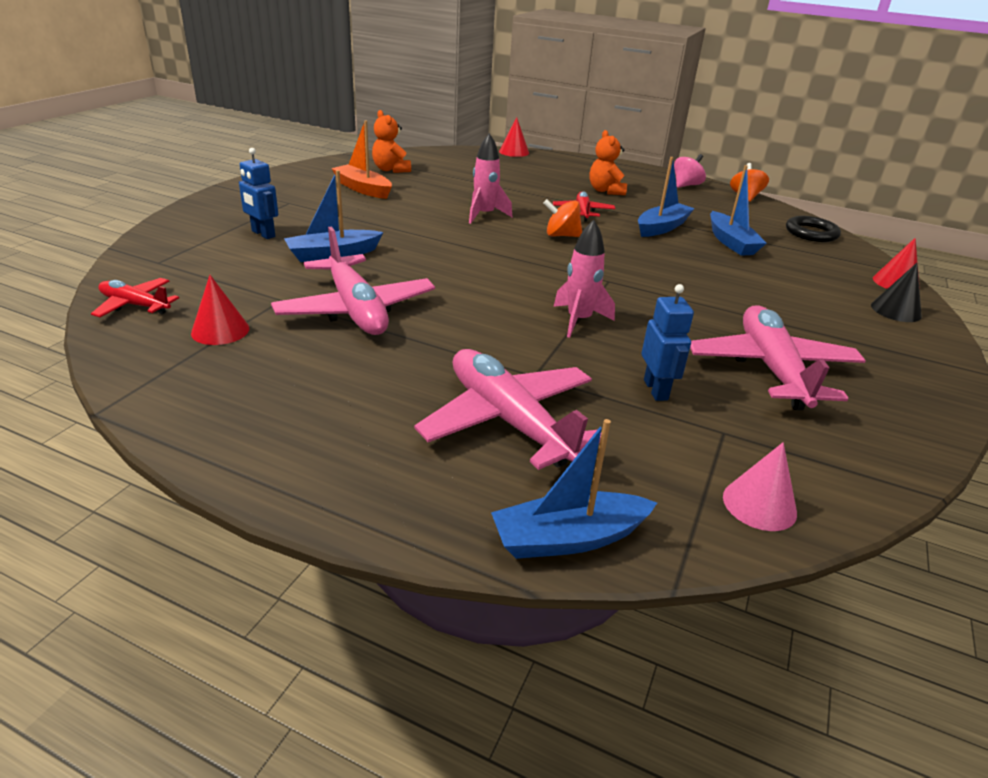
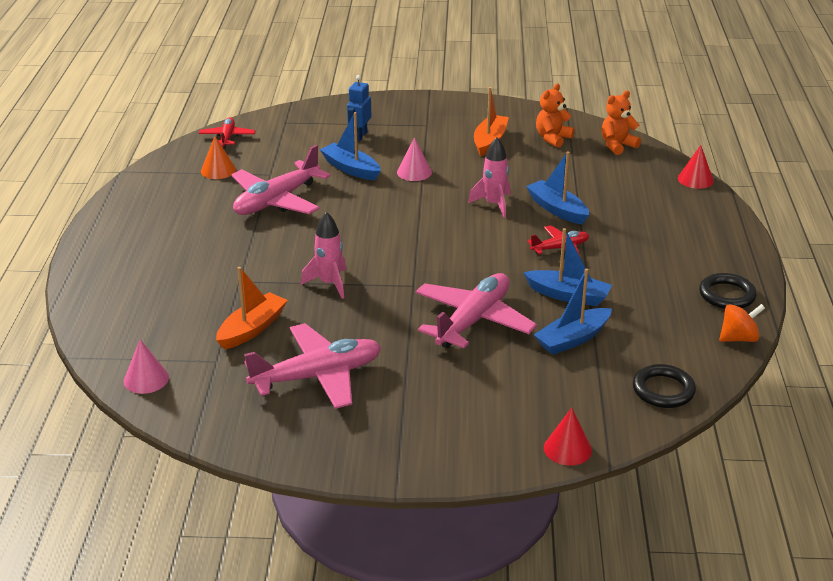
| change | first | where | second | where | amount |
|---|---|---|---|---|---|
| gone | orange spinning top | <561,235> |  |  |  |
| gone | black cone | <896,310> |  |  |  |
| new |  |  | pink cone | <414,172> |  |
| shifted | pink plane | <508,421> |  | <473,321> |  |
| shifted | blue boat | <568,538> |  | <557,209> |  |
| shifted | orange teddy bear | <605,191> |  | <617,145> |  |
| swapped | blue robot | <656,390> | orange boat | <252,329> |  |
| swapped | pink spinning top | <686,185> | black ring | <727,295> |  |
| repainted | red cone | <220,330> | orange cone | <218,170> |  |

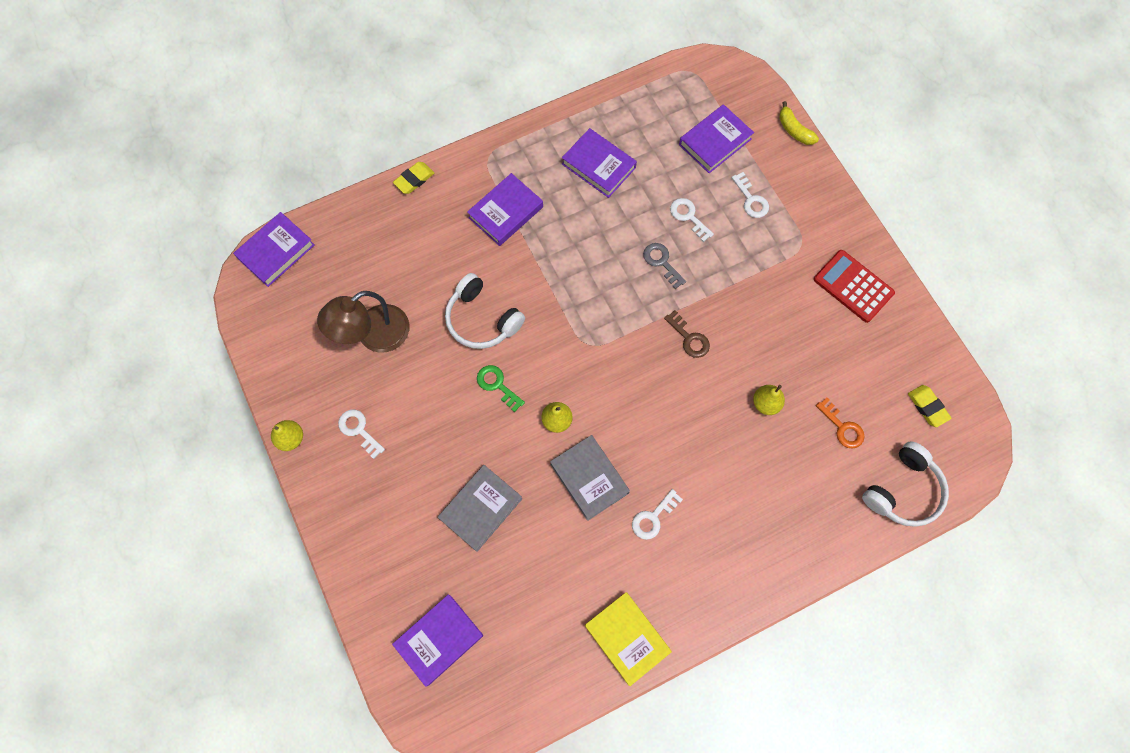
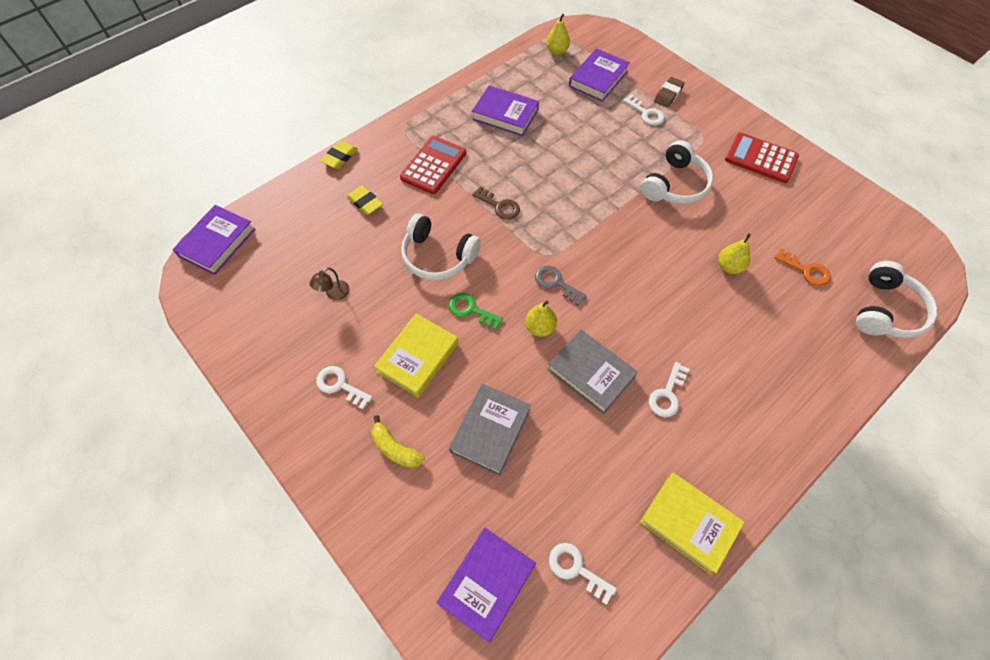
| change | first | where | second | where | amount |
|---|---|---|---|---|---|
| new |  |  | yellow book | <418,357> |  |
| new |  |  | white headphones | <675,185> |  |
| new |  |  | brown eraser | <668,95> |  |
| shifted | yellow pear | <291,438> |  | <557,51> |  |
| shifted | grey key | <661,262> |  | <556,283> |  |
| shifted | brown key | <689,338> |  | <499,206> |  |
| shifted | white key | <688,217> |  | <576,569> |  |
| shifted | yellow banana | <794,130> |  | <395,448> |  |
| shifted | yellow eraser | <927,407> |  | <365,202> |  |
| swapped | purple book | <506,212> | red calculator | <433,165> |  |
| scaled | brown lamp | <374,335> |  | <334,294> | x0.44 |

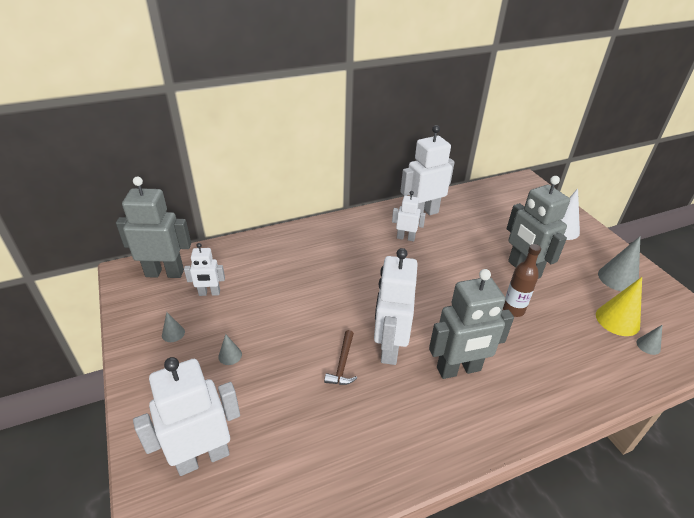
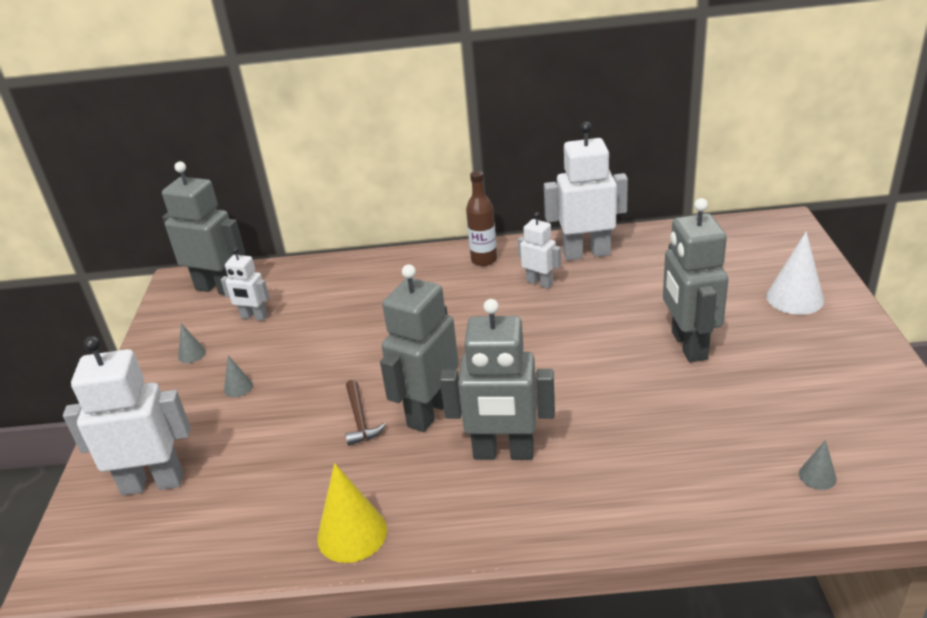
| change | first | where | second | where | amount |
|---|---|---|---|---|---|
| gone | grey cone | <618,278> |  |  |  |
| shifted | brown bottle | <513,310> |  | <484,260> |  |
| shifted | yellow cone | <617,320> |  | <352,533> |  |
| repainted | white robot | <389,348> | grey robot | <429,412> |  |
| rotated | brown hammer | <342,364> |  | <360,419> | 45 degrees counterclockwise |

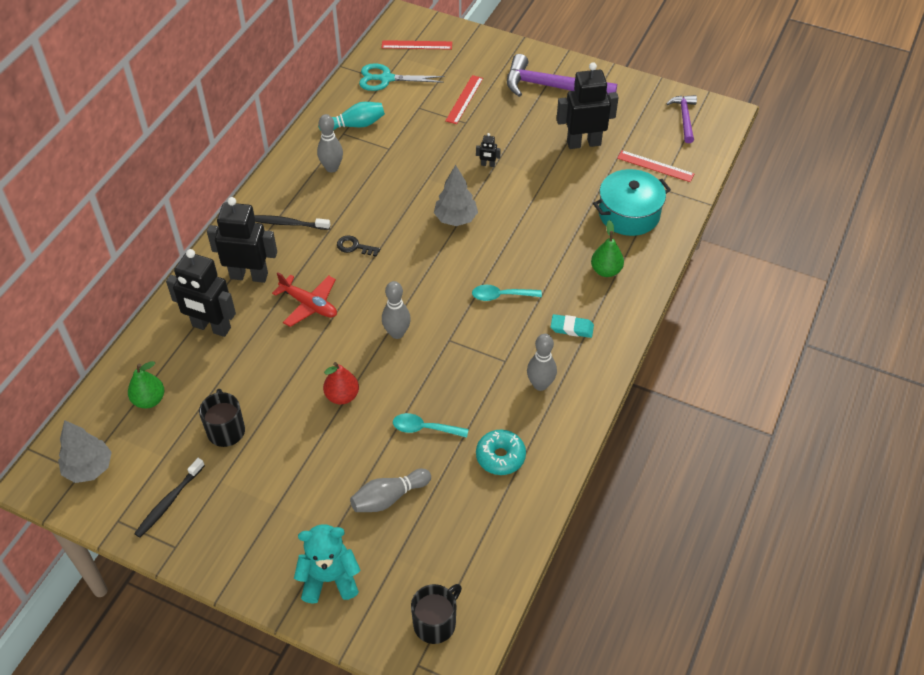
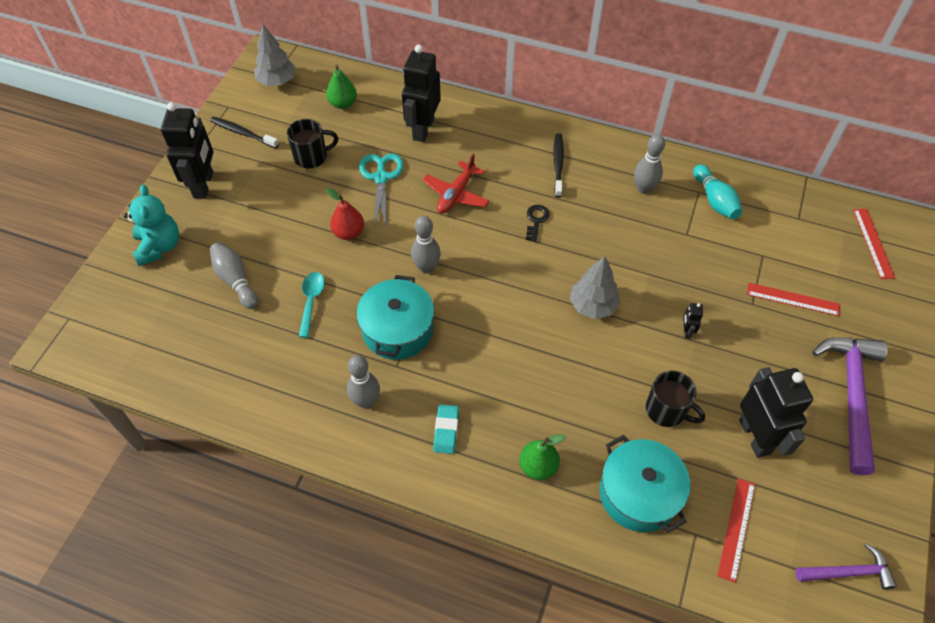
| change | first | where | second | where | amount |
|---|---|---|---|---|---|
| gone | turquoise spoon | <501,296> |  |  |  |
| gone | turquoise donut | <500,457> |  |  |  |
| new |  |  | turquoise pot | <397,329> |  |
| shifted | black robot | <249,275> |  | <204,185> |  |
| shifted | turquoise scissors | <386,79> |  | <381,178> |  |
| shifted | black mug | <435,623> |  | <666,410> |  |

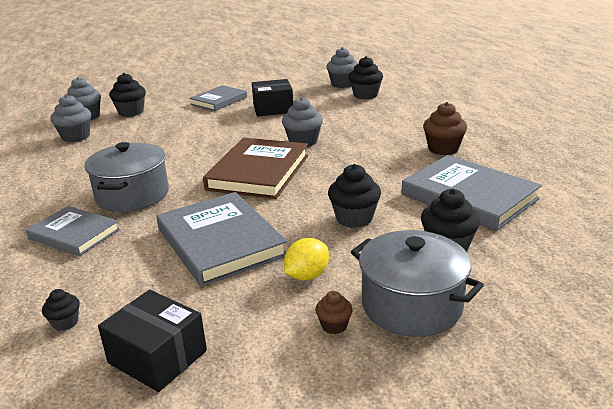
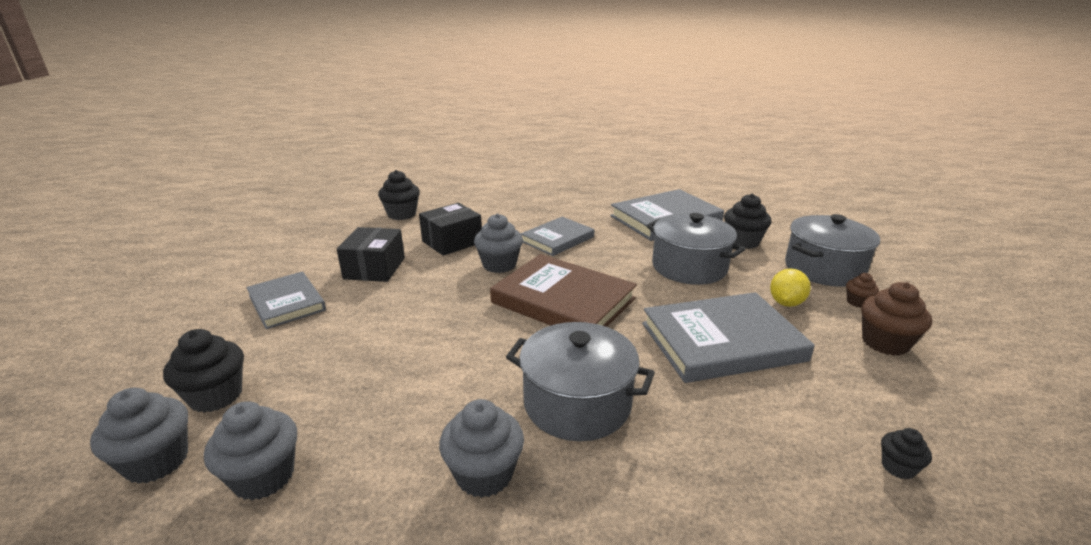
| change | first | where | second | where | amount |
|---|---|---|---|---|---|
| shifted | grey book | <74,234> |  | <557,239> |  |
| shifted | black box | <157,357> |  | <452,242> |  |
| shifted | grey cupcake | <342,84> |  | <484,474> |  |
| shifted | brown cupcake | <443,149> |  | <885,343> |  |
| swapped | black cupcake | <354,218> | grey pot | <689,267> |  |
| rotated | yellow lemon | <307,275> |  | <786,303> | 60 degrees clockwise |

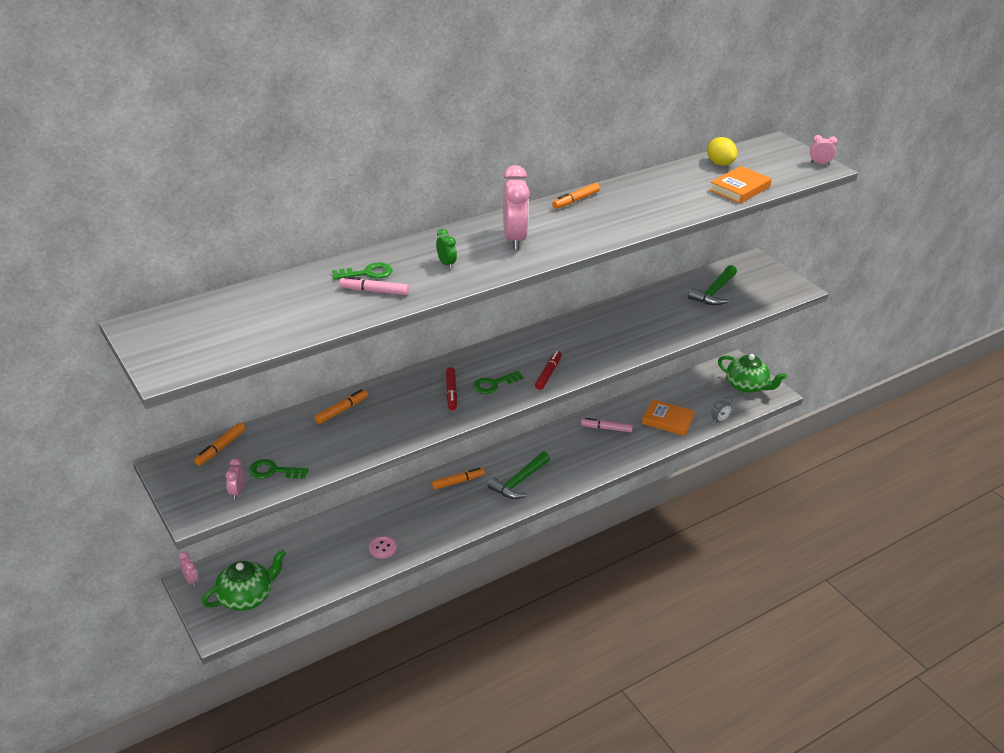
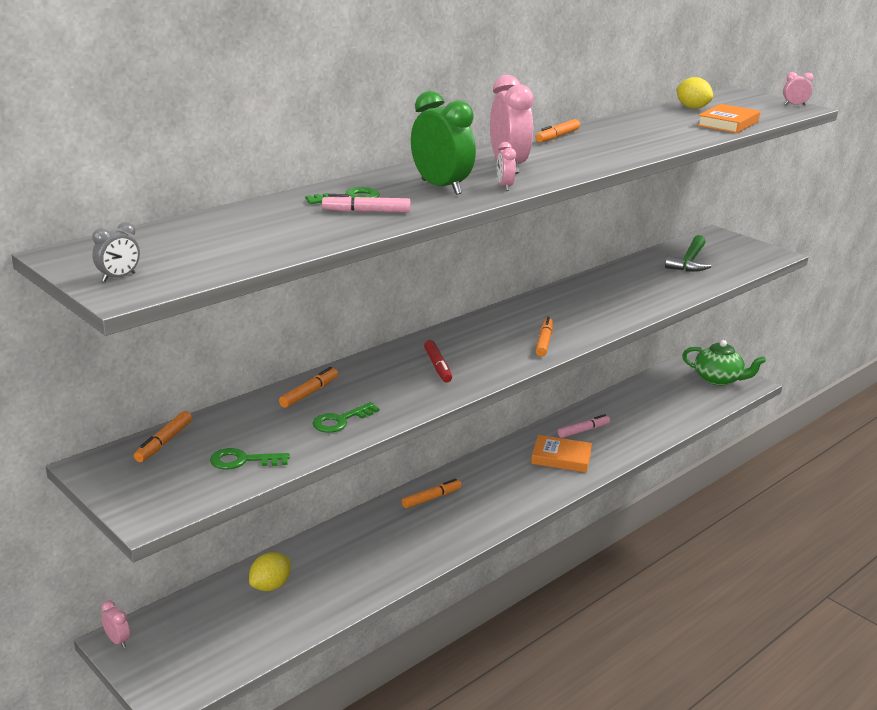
| change | first | where | second | where | amount |
|---|---|---|---|---|---|
| gone | green teapot | <247,596> |  |  |  |
| gone | pink button | <382,548> |  |  |  |
| gone | green hammer | <519,481> |  |  |  |
| new |  |  | yellow lemon | <270,586> |  |
| shifted | pink clock | <237,492> |  | <504,187> |  |
| shifted | green key | <494,384> |  | <341,420> |  |
| shifted | orange book | <668,420> |  | <561,458> |  |
| shifted | grey clock | <720,420> |  | <119,277> |  |
| repainted | red marker | <548,374> | orange marker | <544,342> |  |
| rotated | pink marker | <606,428> |  | <583,430> | 150 degrees clockwise |
| scaled | green clock | <446,264> |  | <441,187> | x2.11 |

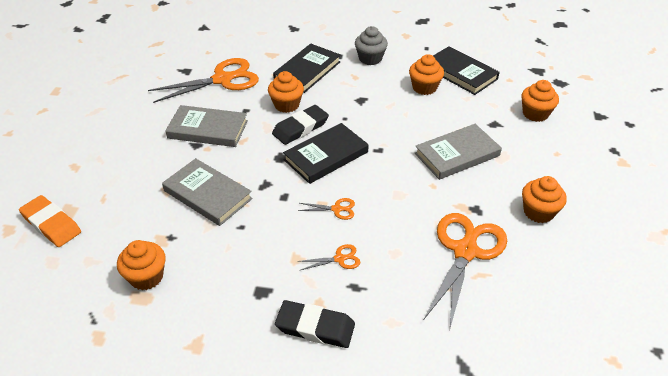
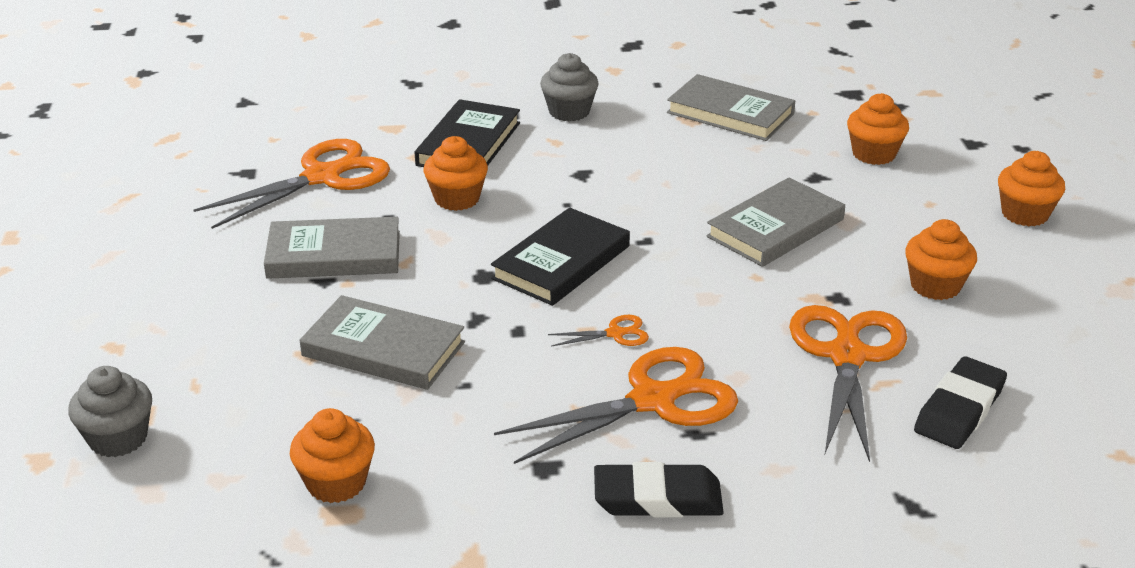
| change | first | where | second | where | amount |
|---|---|---|---|---|---|
| shifted | black eraser | <300,128> |  | <959,409> |  |
| shifted | orange cupcake | <424,87> |  | <1024,214> |  |
| swapped | orange eraser | <51,224> | grey cupcake | <118,438> |  |
| repainted | black book | <461,73> | grey book | <730,113> |  |
| scaled | orange scissors | <339,259> |  | <653,400> | x2.32 |

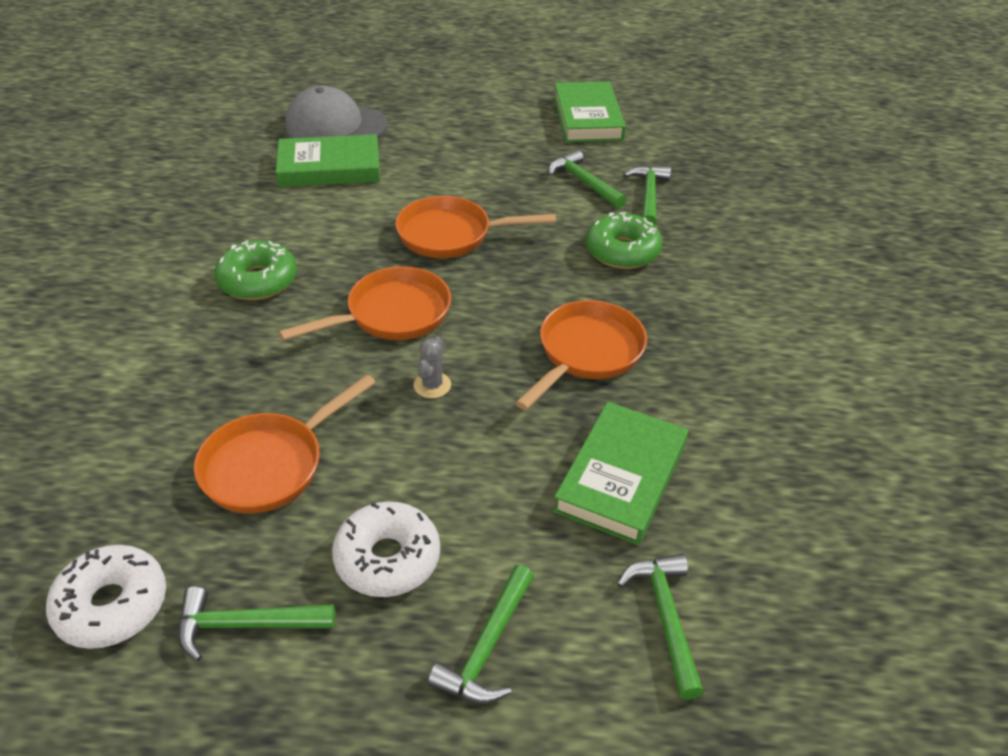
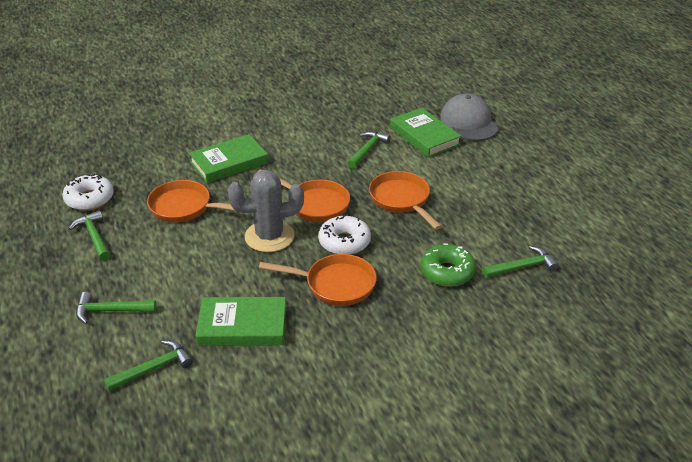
| change | first | where | second | where | amount |
|---|---|---|---|---|---|
| gone | green donut | <258,281> |  |  |  |
| shifted | white donut | <387,558> |  | <344,242> |  |
| shifted | green hammer | <584,182> |  | <367,150> |  |
| shifted | green book | <588,118> |  | <229,163> |  |
| scaled | grey cactus | <432,385> |  | <269,236> | x2.27 |

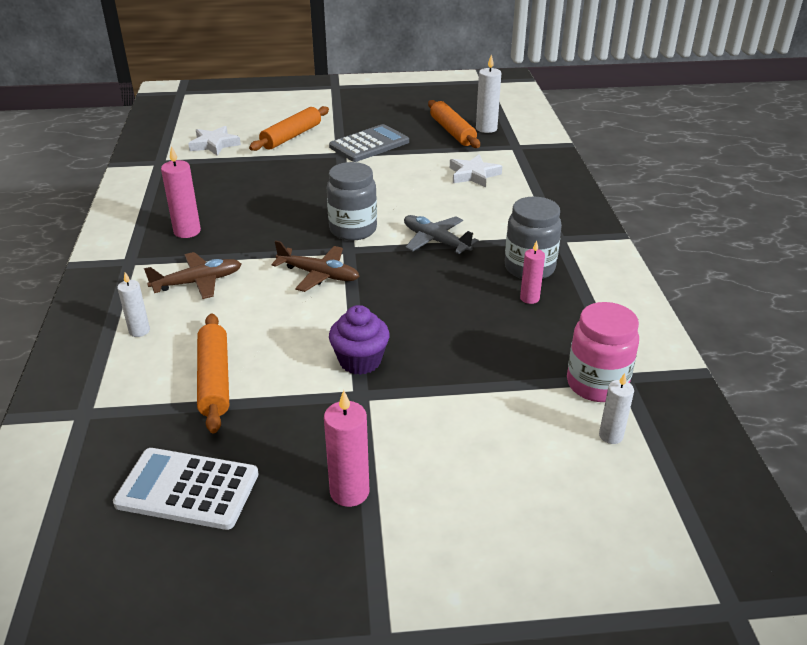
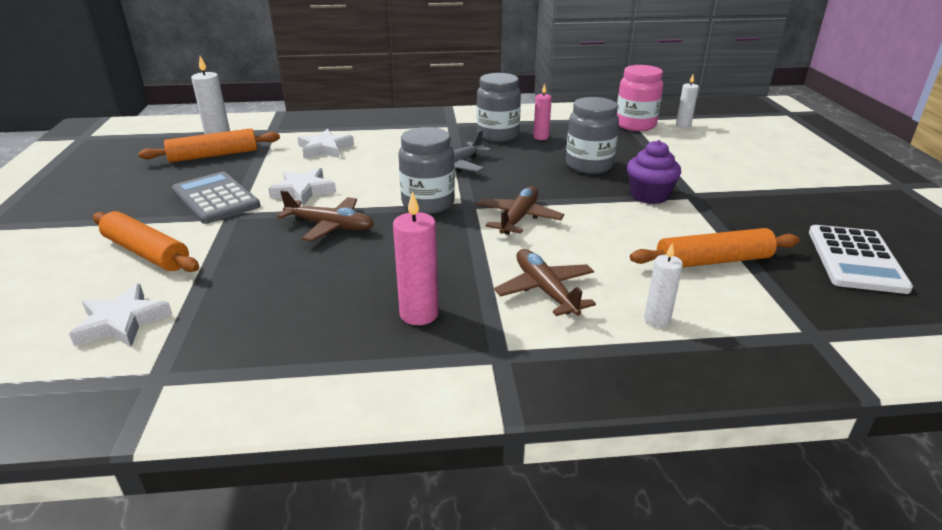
| change | first | where | second | where | amount |
|---|---|---|---|---|---|
| gone | pink candle | <349,492> |  |  |  |
| new |  |  | white star | <303,190> |  |
| new |  |  | brown plane | <330,226> |  |
| new |  |  | grey jar | <589,165> |  |

